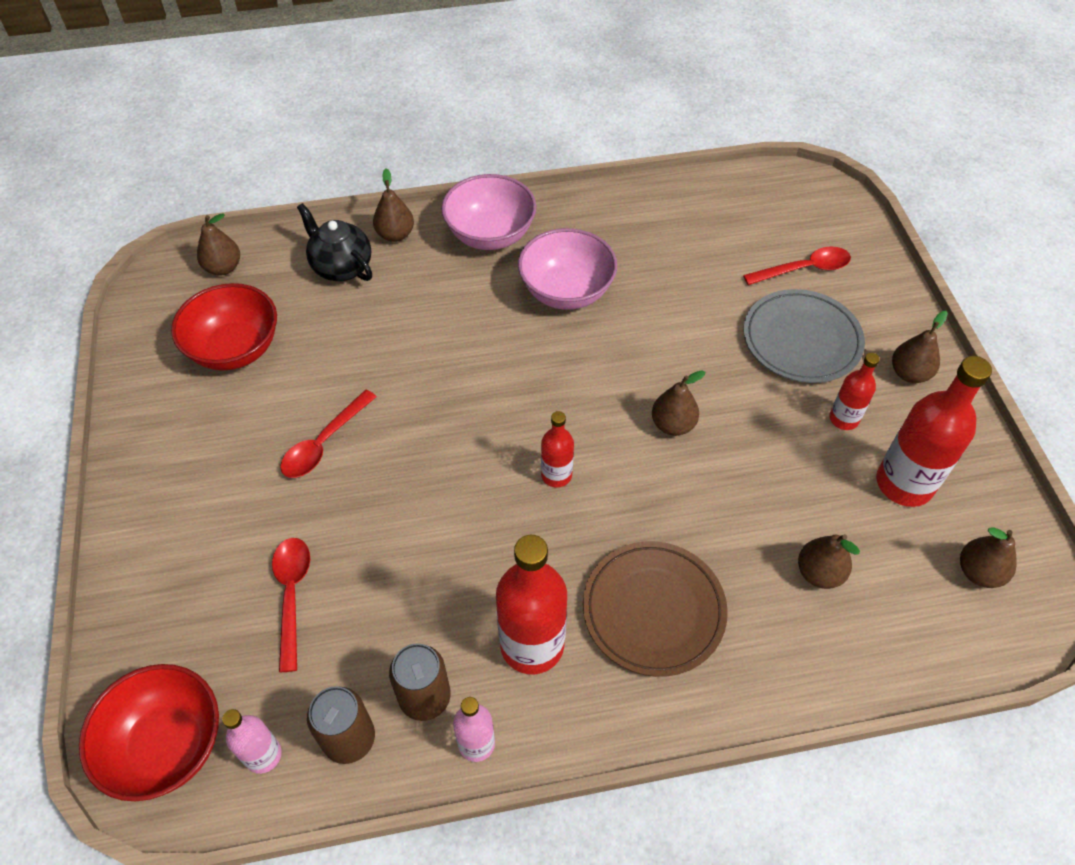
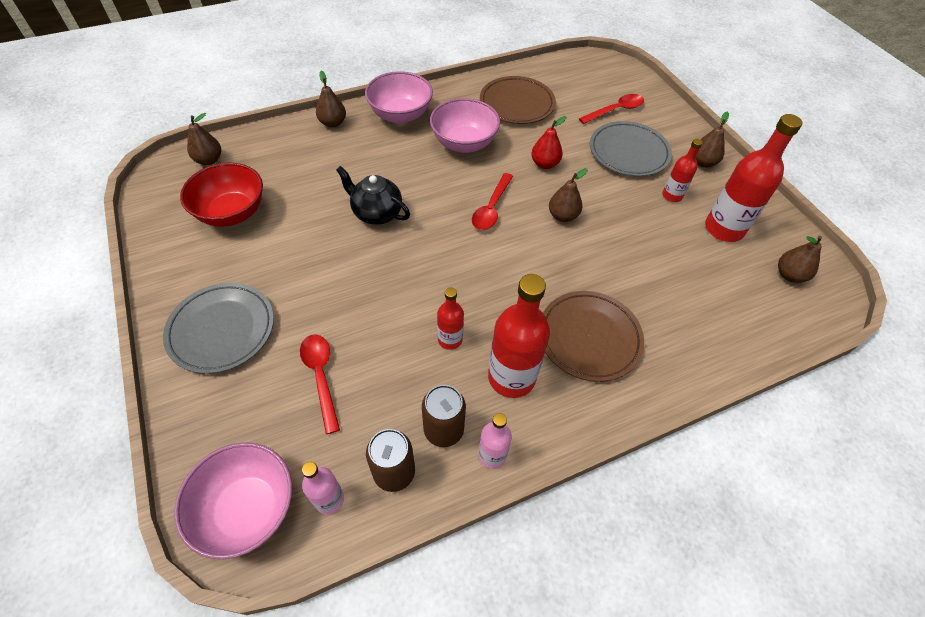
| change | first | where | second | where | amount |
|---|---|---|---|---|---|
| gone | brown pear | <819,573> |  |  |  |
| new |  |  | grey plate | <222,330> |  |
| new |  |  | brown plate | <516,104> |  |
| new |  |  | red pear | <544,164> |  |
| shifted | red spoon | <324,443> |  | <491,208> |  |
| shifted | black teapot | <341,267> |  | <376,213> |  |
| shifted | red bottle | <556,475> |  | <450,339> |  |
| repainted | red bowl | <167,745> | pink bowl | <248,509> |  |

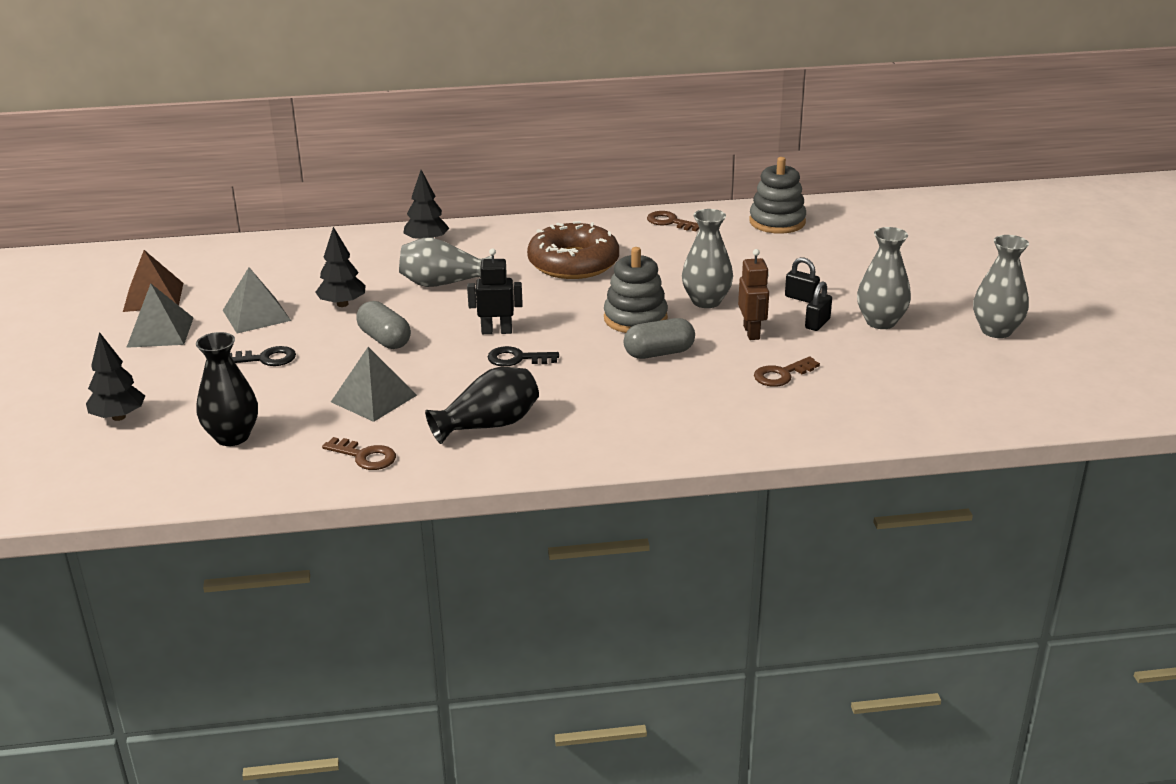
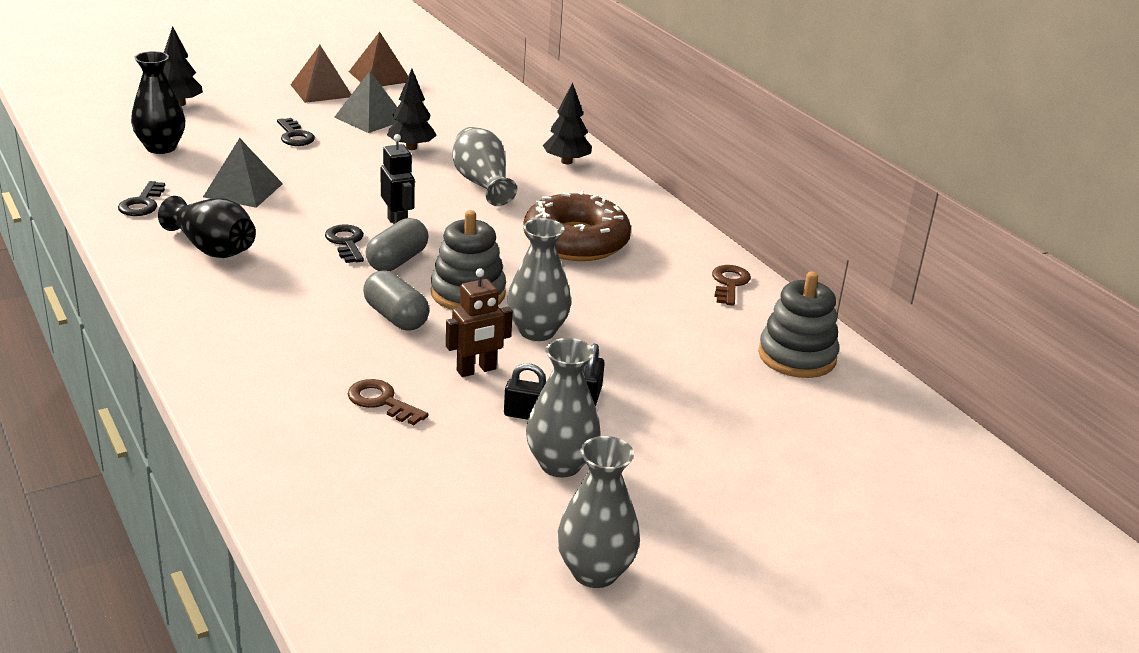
| change | first | where | second | where | amount |
|---|---|---|---|---|---|
| shifted | grey capsule | <384,339> |  | <397,261> |  |
| repainted | grey pyramid | <160,332> | brown pyramid | <321,90> |  |
| repainted | brown key | <365,456> | black key | <142,203> |  |

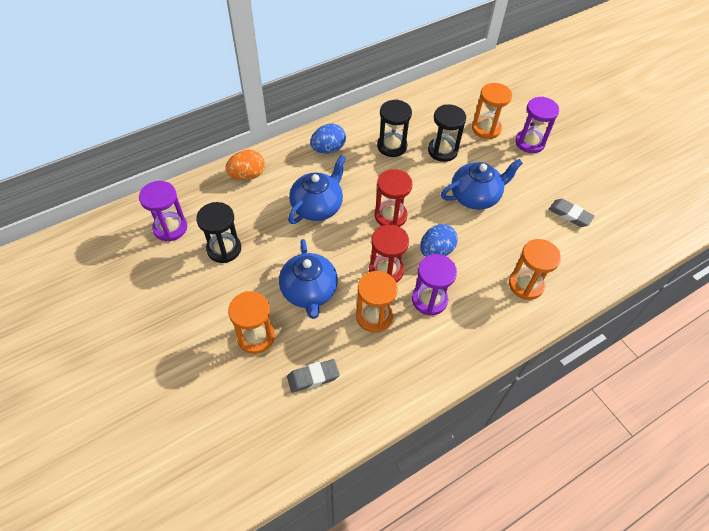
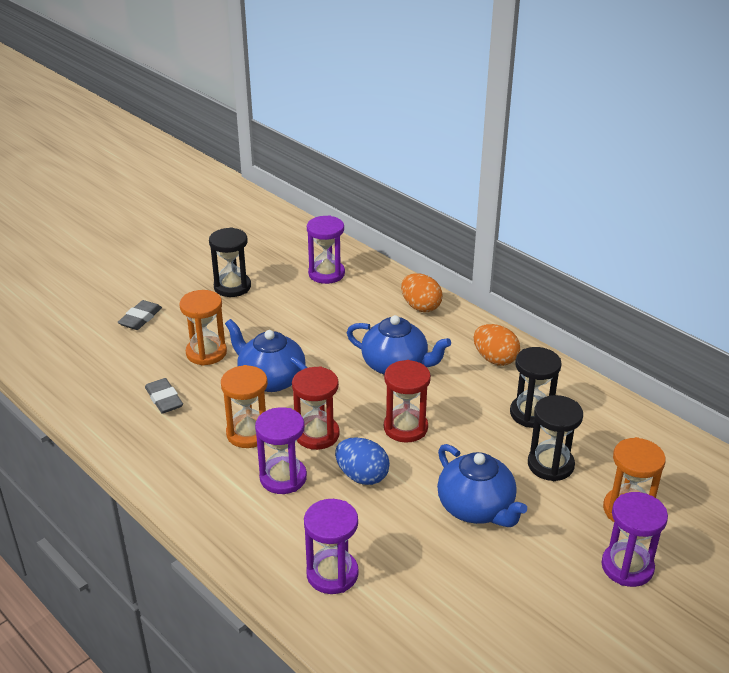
| change | first | where | second | where | amount |
|---|---|---|---|---|---|
| shifted | black hourglass | <224,249> |  | <232,287> |  |
| shifted | grey eraser | <570,215> |  | <140,318> |  |
| repainted | blue egg | <328,149> | orange egg | <495,359> |  |
| repainted | orange hourglass | <526,285> | purple hourglass | <332,574> |  |
| rotated | blue teapot | <309,291> |  | <271,379> | 60 degrees clockwise |

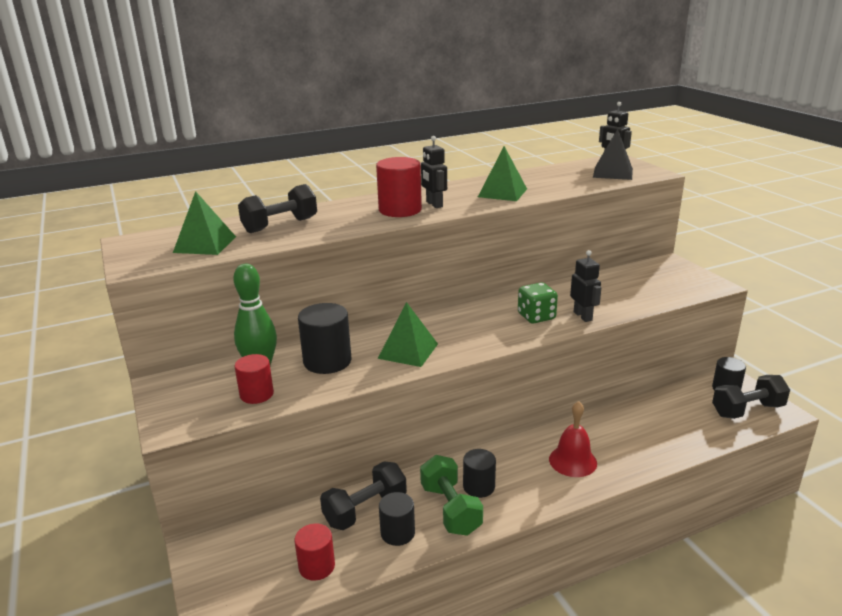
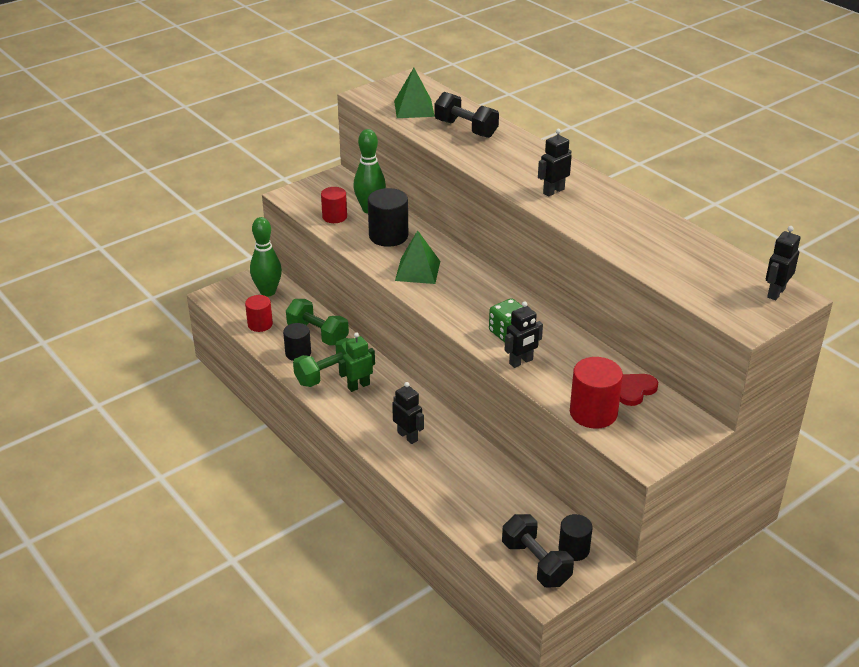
| change | first | where | second | where | amount |
|---|---|---|---|---|---|
| gone | green pyramid | <502,192> |  |  |  |
| gone | black pyramid | <612,173> |  |  |  |
| new |  |  | green bowling pin | <268,292> |  |
| new |  |  | red heart | <634,390> |  |
| shifted | red cylinder | <400,210> |  | <593,413> |  |
| swapped | black cylinder | <479,487> | green robot | <358,386> |  |
| swapped | red bell | <572,461> | black robot | <407,436> |  |
| repainted | black dumbbell | <365,510> | green dumbbell | <318,334> |  |

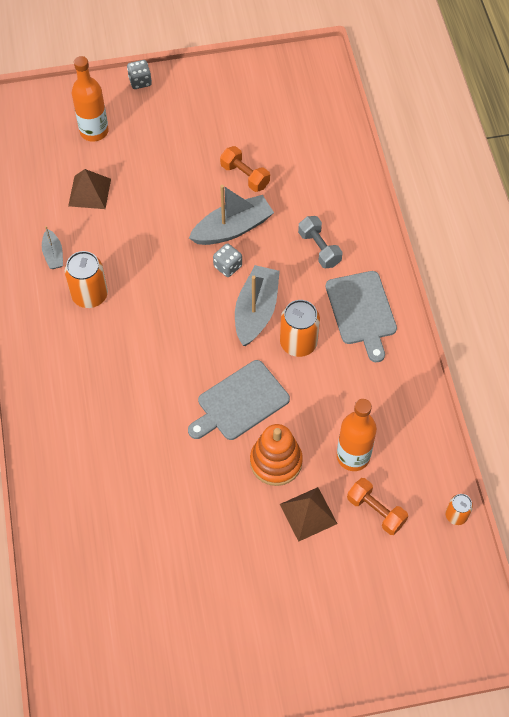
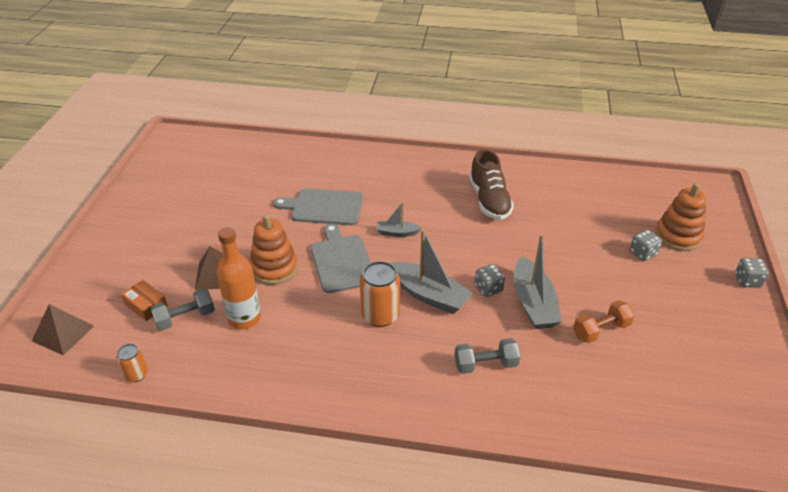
| change | first | where | second | where | amount |
|---|---|---|---|---|---|
| new |  |  | orange box | <146,305> |  |
| new |  |  | grey dice | <643,253> |  |
| shifted | grey boat | <53,254> |  | <397,233> |  |
| shifted | brown pyramid | <89,192> |  | <63,333> |  |
| shifted | grey cutting board | <361,311> |  | <324,207> |  |
| swapped | orange can | <90,295> | brown shoe | <489,200> |  |
| swapped | orange bottle | <94,131> | orange stacking toy | <678,236> |  |
| repainted | orange dumbbell | <376,511> | grey dumbbell | <185,318> |  |

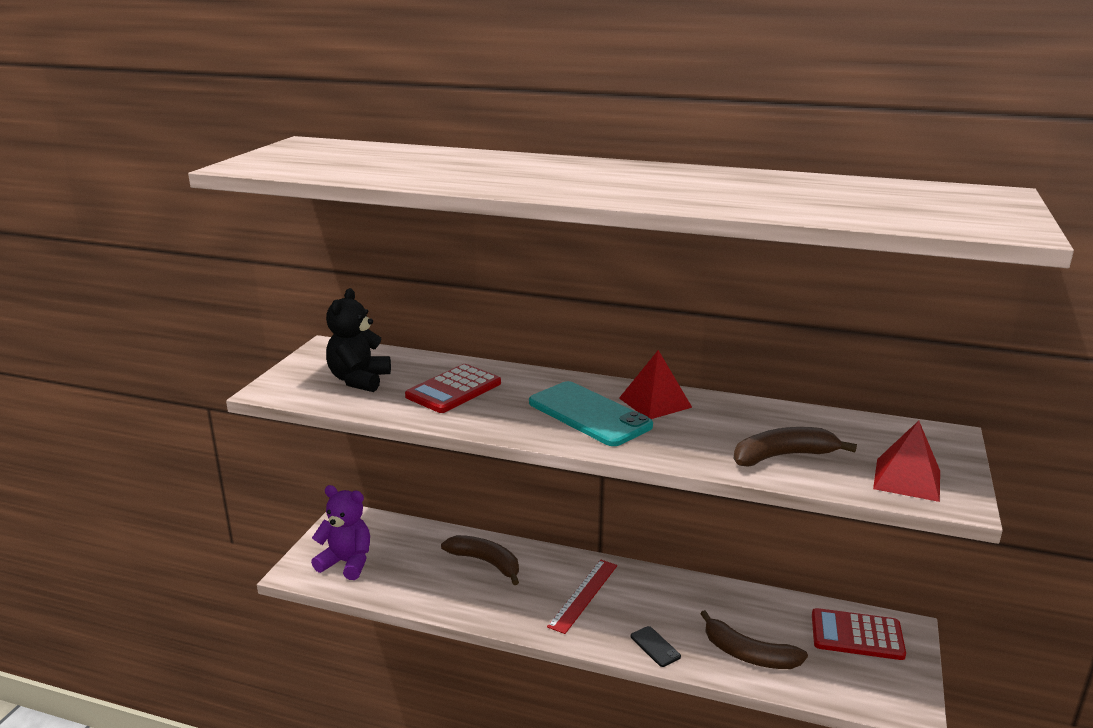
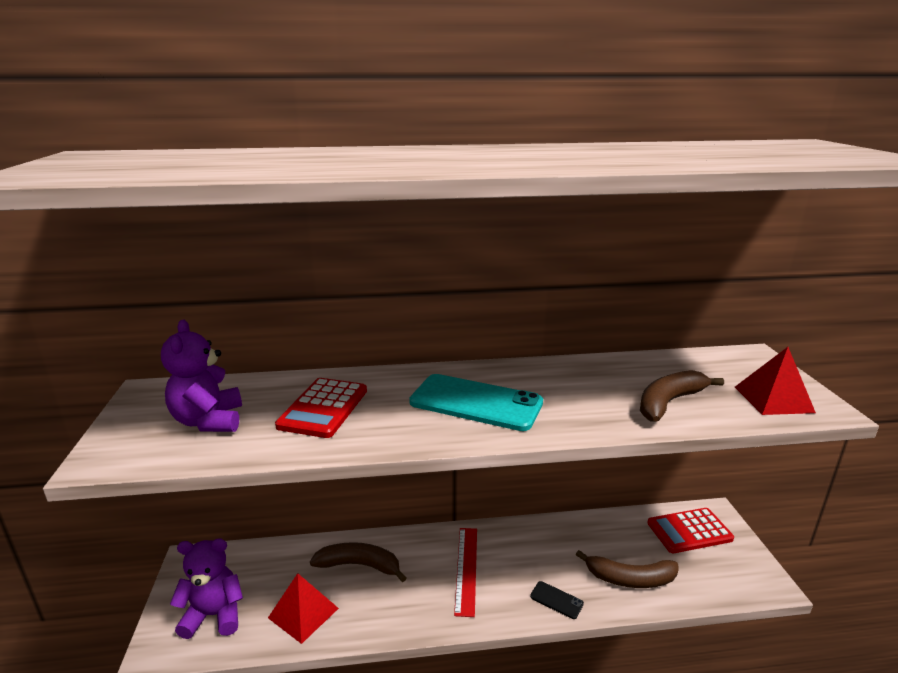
| change | first | where | second | where | amount |
|---|---|---|---|---|---|
| shifted | red pyramid | <655,402> |  | <303,613> |  |
| repainted | black teddy bear | <359,380> | purple teddy bear | <209,421> |  |

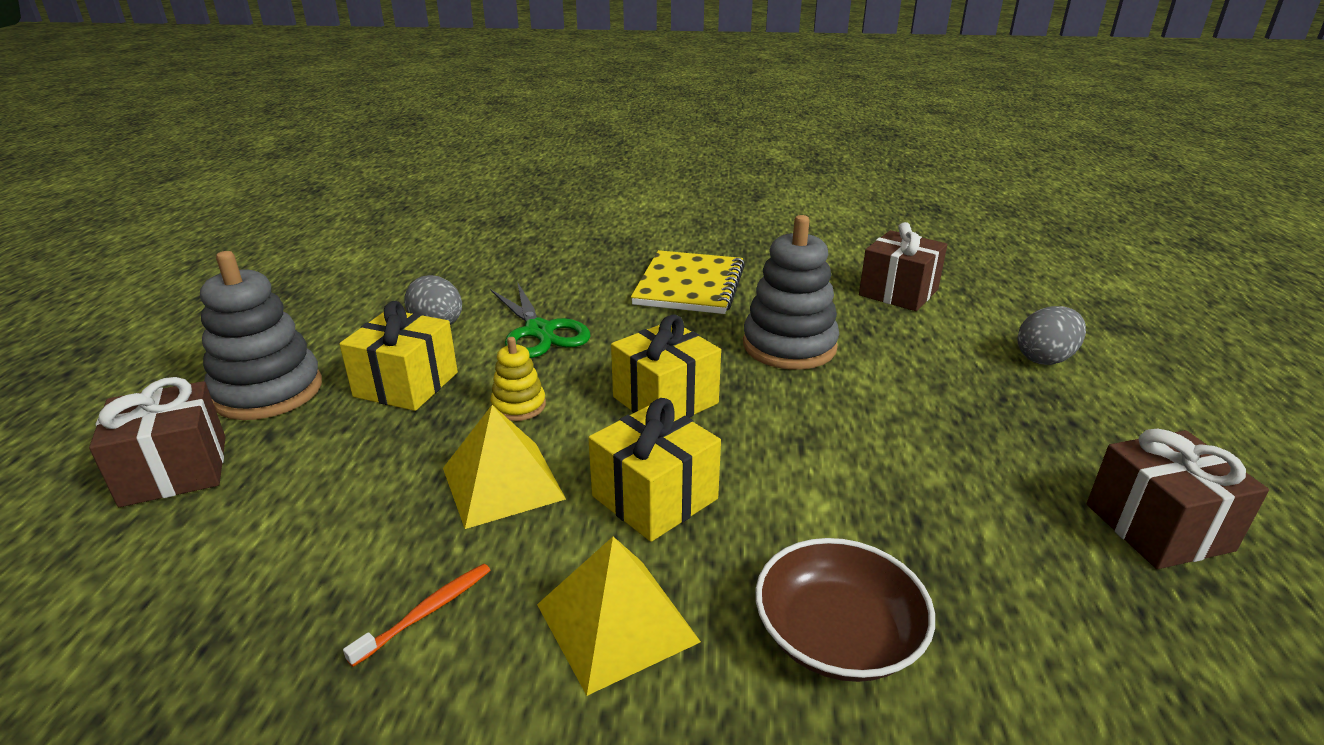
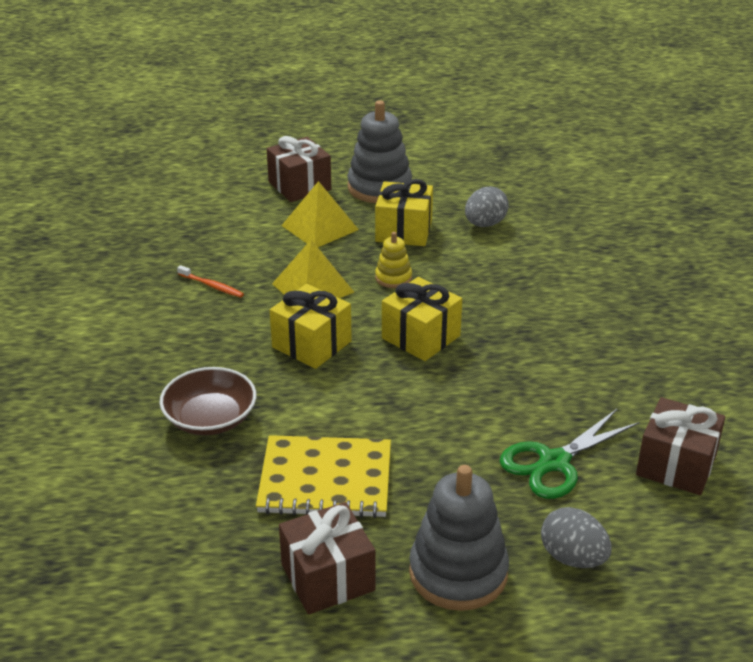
| change | first | where | second | where | amount |
|---|---|---|---|---|---|
| shifted | green scissors | <539,331> |  | <554,462> |  |
| shifted | yellow pyramid | <616,622> |  | <320,227> |  |
| shifted | yellow notebook | <690,285> |  | <325,480> |  |
| shifted | grey stacking toy | <789,346> |  | <458,573> |  |

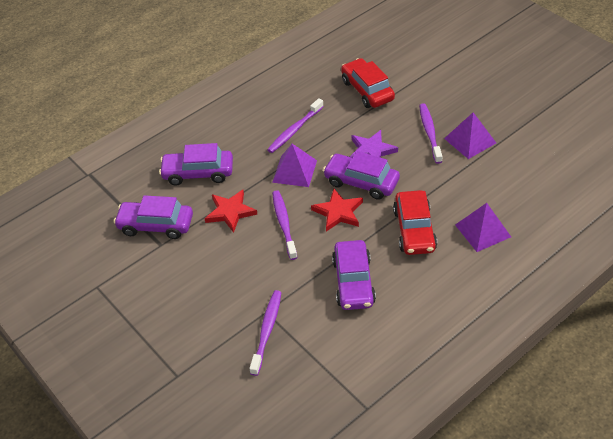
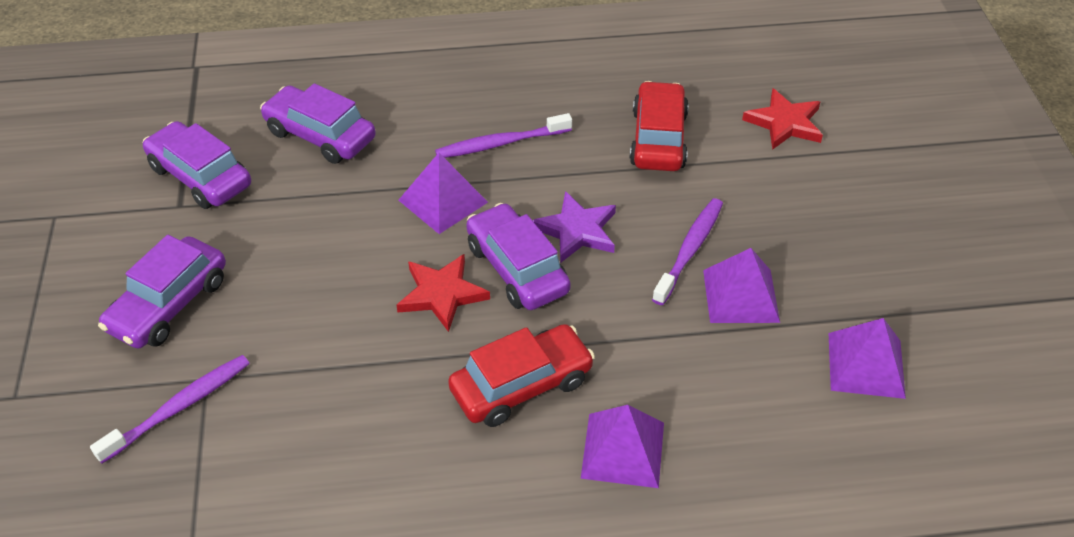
| change | first | where | second | where | amount |
|---|---|---|---|---|---|
| gone | purple toothbrush | <284,224> |  |  |  |
| new |  |  | purple pyramid | <866,365> |  |
| shifted | red star | <230,212> |  | <784,123> |  |
| shifted | purple car | <353,282> |  | <169,304> |  |
| rotated | red car | <414,230> |  | <521,385> | 150 degrees counterclockwise |

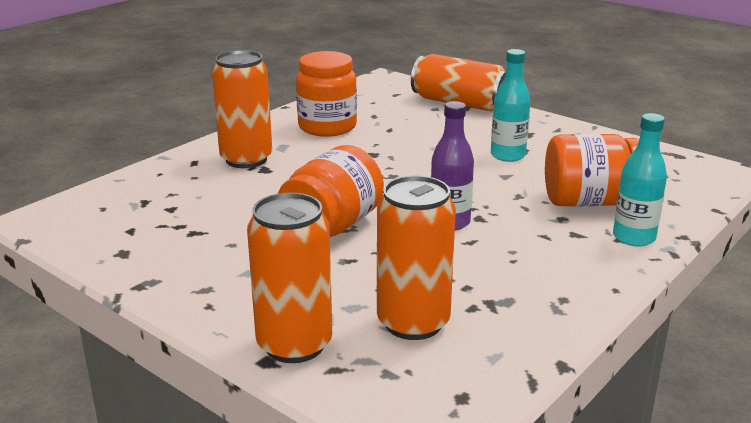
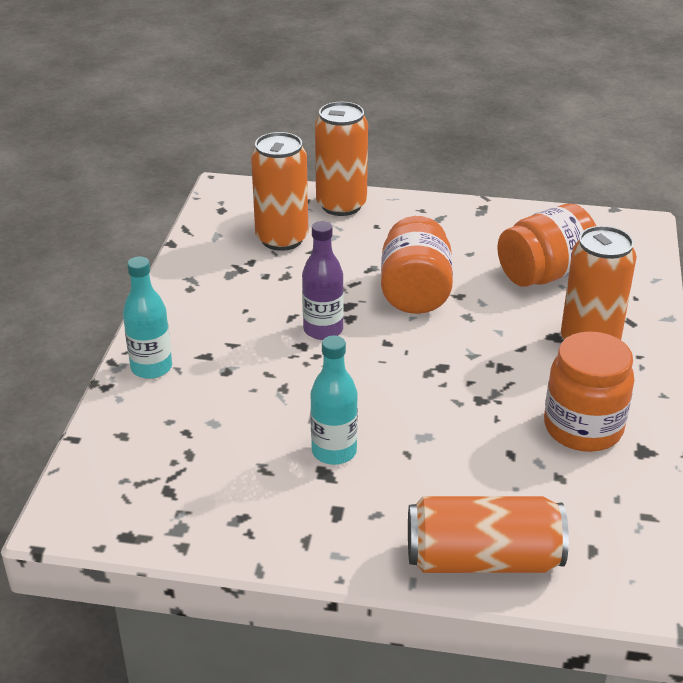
| change | first | where | second | where | amount |
|---|---|---|---|---|---|
| shifted | orange jar | <589,202> |  | <545,274> |  |

